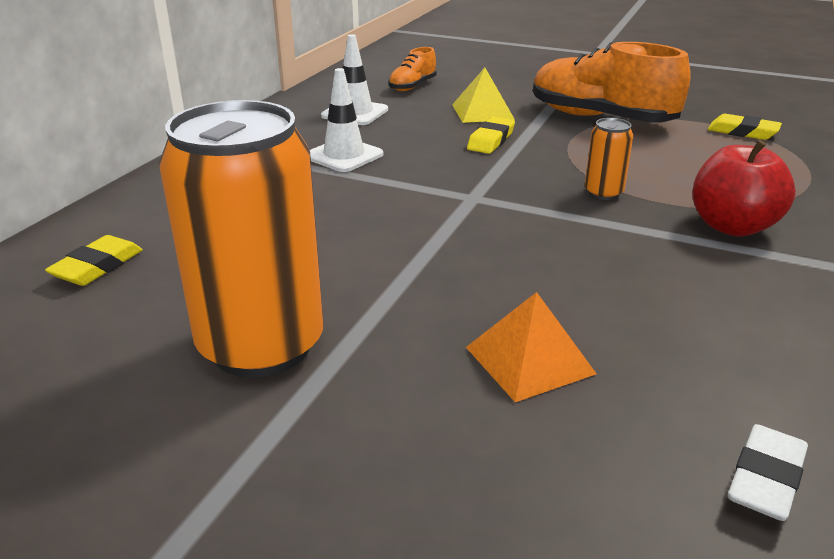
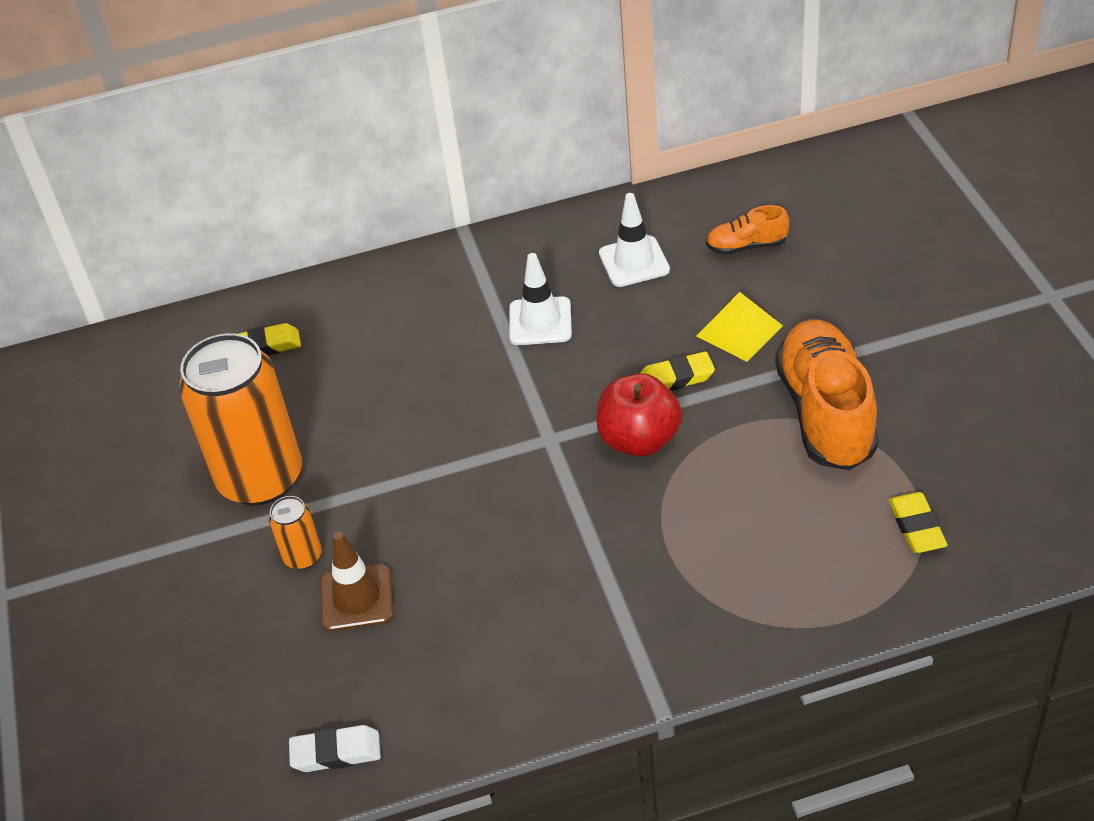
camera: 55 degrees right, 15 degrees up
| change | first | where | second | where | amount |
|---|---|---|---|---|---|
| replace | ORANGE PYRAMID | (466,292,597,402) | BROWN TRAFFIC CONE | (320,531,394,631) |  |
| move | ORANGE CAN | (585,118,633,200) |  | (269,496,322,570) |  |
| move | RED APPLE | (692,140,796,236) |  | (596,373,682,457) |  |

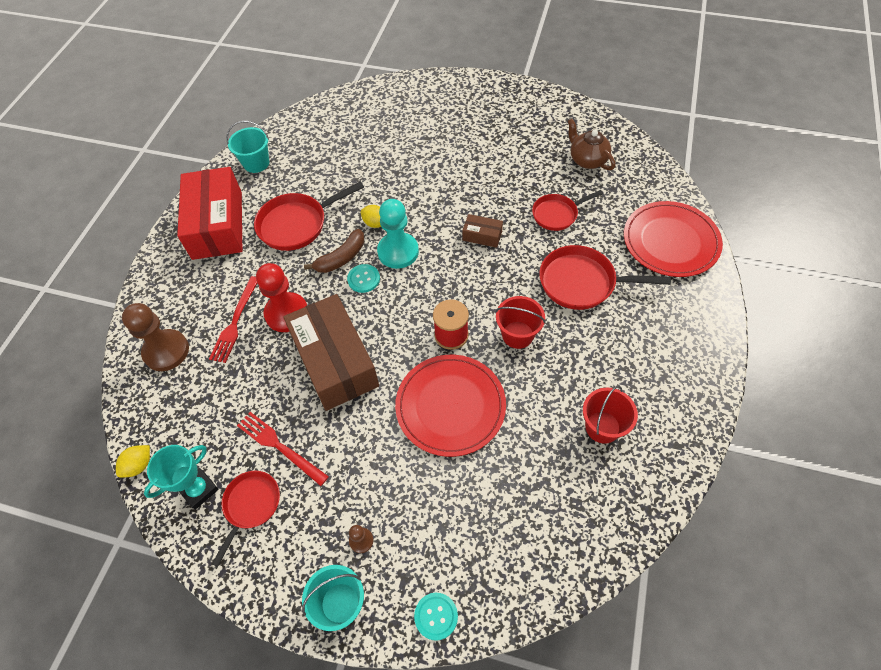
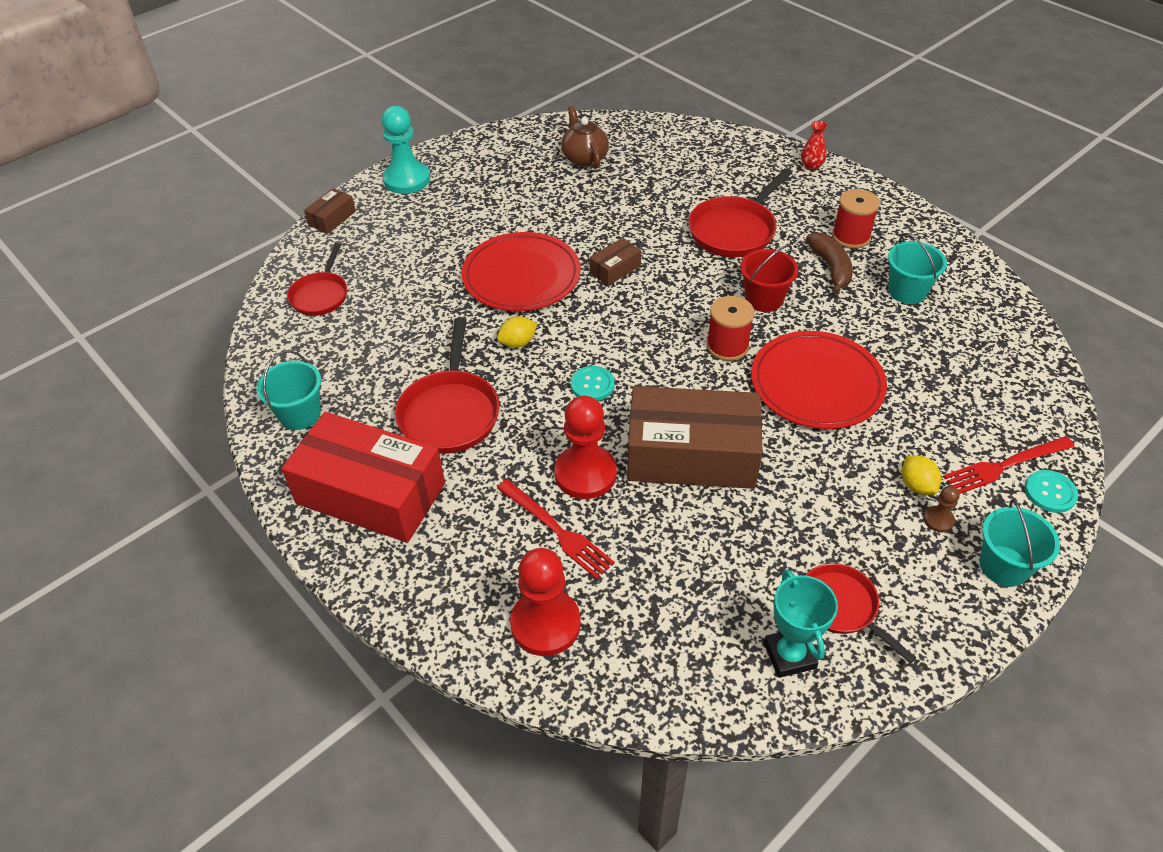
camera: 60 degrees left, 10 degrees down
| change | first | where | second | where | amount |
|---|---|---|---|---|---|
| move | YELLOW LEMON | (116,445,150,478) |  | (902,456,941,495) |  |
| recolor | BROWN PAWN | (122,303,189,371) | RED PAWN | (510,548,581,656) |  |
| move | RED FORK | (237,412,329,486) |  | (943,436,1075,494) |  |
| move | BROWN BANANA | (304,229,364,273) |  | (806,232,853,294) |  |
| move | TURQUOISE PAWN | (377,199,419,269) |  | (382,106,430,194) |  |
| move | RED PAN | (532,190,603,231) |  | (287,243,347,316) |  |
| rotate | BROWN TEAPOT | (568,119,615,170) |  | (561,106,609,169) | 75 degrees clockwise |
| recolor | RED BUCKET | (583,386,638,444) | TURQUOISE BUCKET | (888,233,947,304) |  |
| move | RED PLATE | (624,201,723,277) |  | (462,232,581,311) |  |
| insert |  |  | BROWN BOX | (304,188,356,234) |  |
| insert |  |  | RED VASE | (801,121,828,171) |  |
| insert |  |  | RED SPOOL | (832,189,880,249) |  |

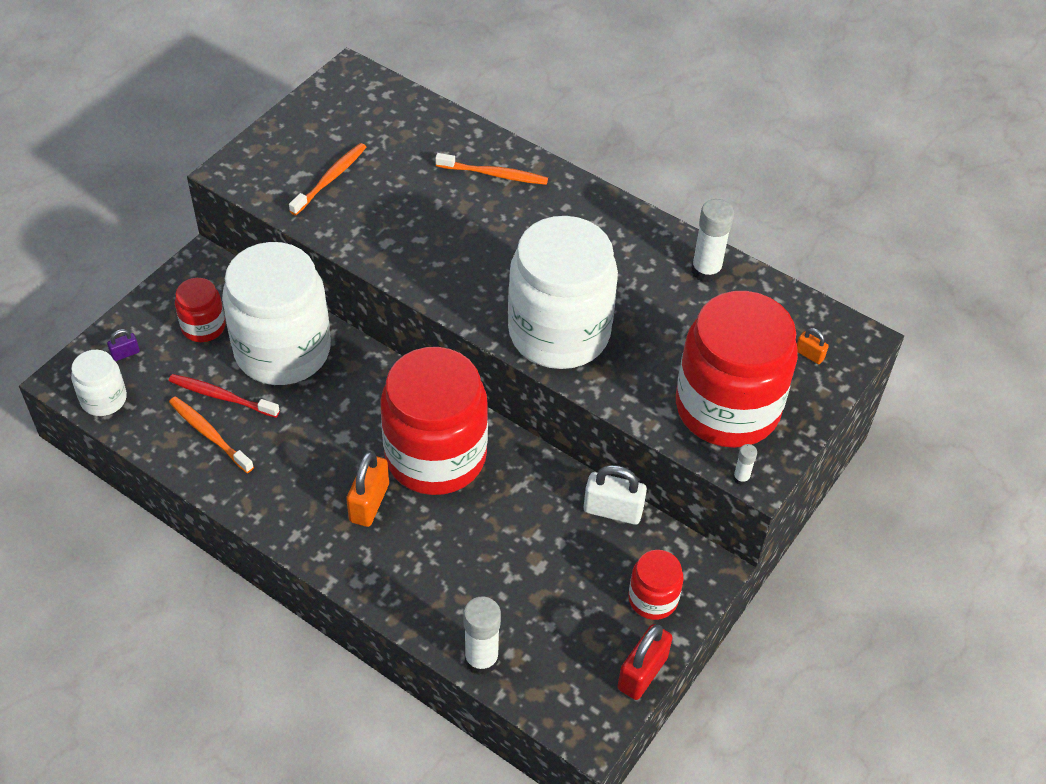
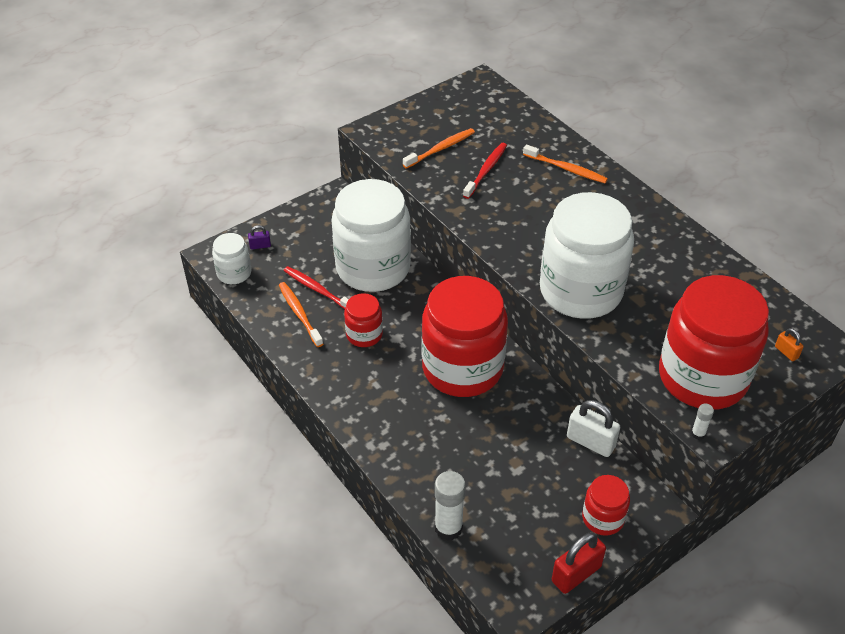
camera: 20 degrees right, 5 degrees down
| change | first | where | second | where | amount |
|---|---|---|---|---|---|
| move | RED JAR | (175,278,226,342) |  | (344,293,383,347) |  |
| delete | ORANGE PADLOCK | (346,451,389,527) |  |  |  |
| delete | WHITE GLUE STICK | (691,199,734,283) |  |  |  |
| insert |  |  | RED TOOTHBRUSH | (463,143,507,199) |  |

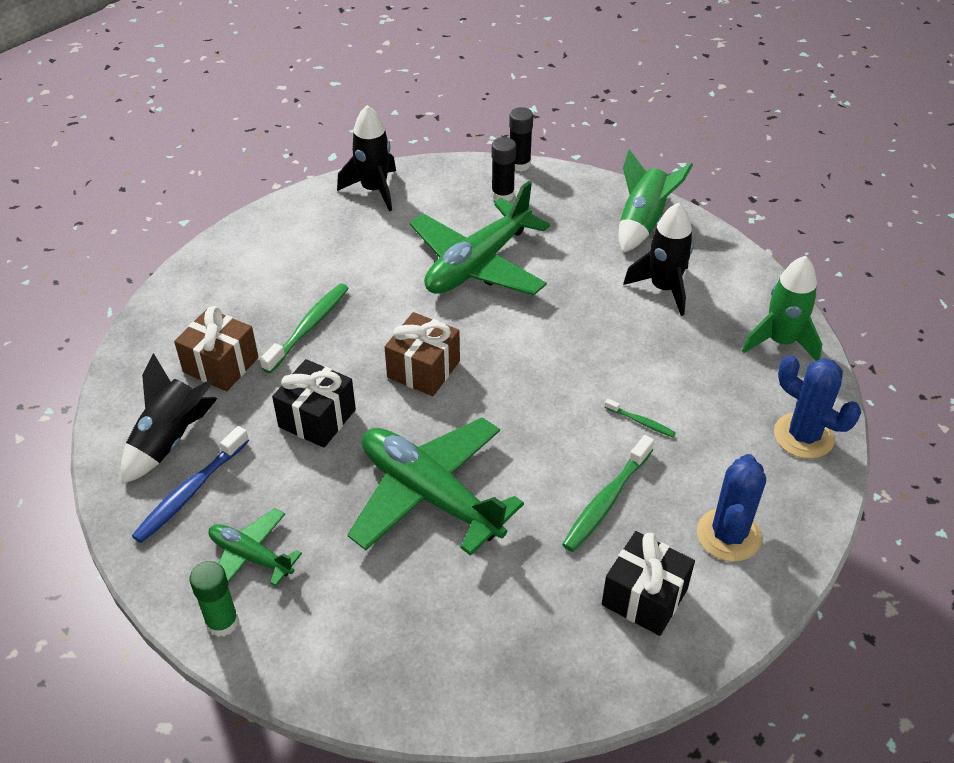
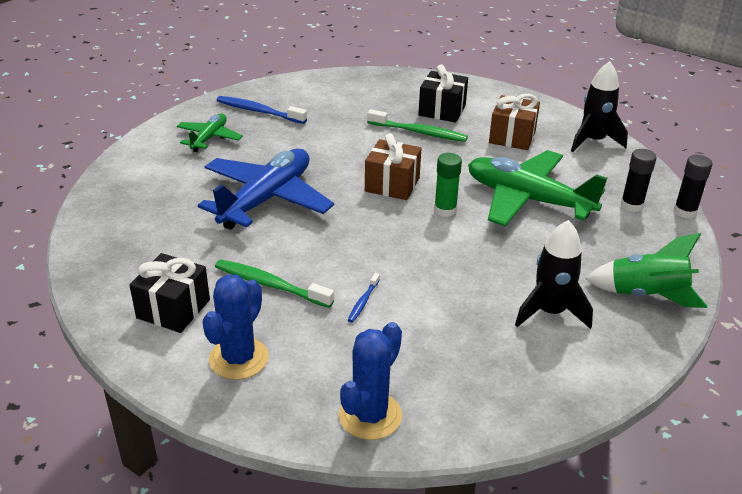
camera: 80 degrees right, 10 degrees down
| change | first | where | second | where | amount |
|---|---|---|---|---|---|
| delete | BLACK ROCKET | (121,353,217,484) |  |  |  |
| move | BROWN GIFT | (174,306,258,391) |  | (489,94,540,150) |  |
| move | GREEN GLUE STICK | (189,561,239,637) |  | (434,153,462,217) |  |
| move | BLACK GIFT | (272,359,356,447) |  | (418,64,468,123) |  |
| recolor | GREEN PLANE | (348,417,524,556) | BLUE PLANE | (198,149,334,230) |  |
| recolor | GREEN TOOTHBRUSH | (605,399,676,437) | BLUE TOOTHBRUSH | (348,273,380,323) |  |
| rotate | BLUE CACTUS | (697,454,766,562) |  | (202,274,269,380) | 75 degrees counterclockwise |
| delete | GREEN ROCKET | (742,256,822,361) |  |  |  |

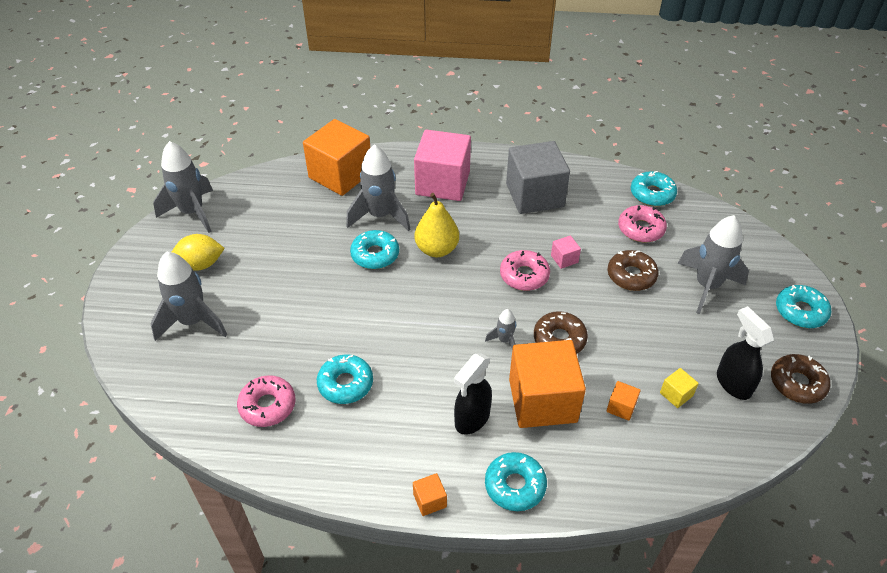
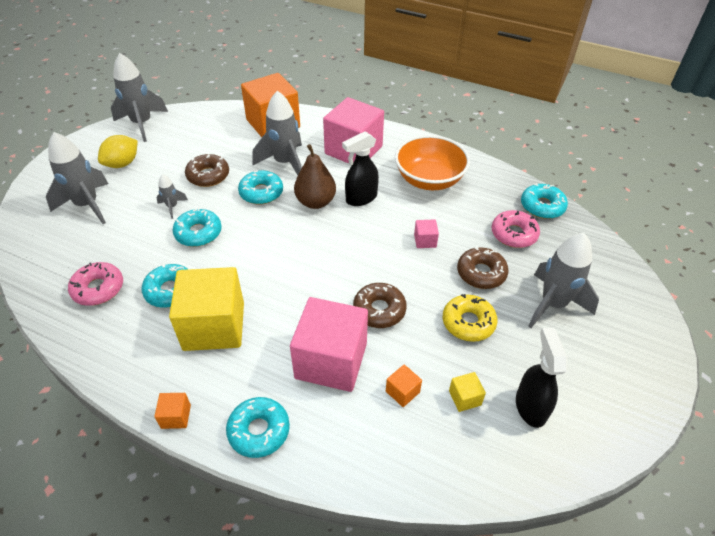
camera: 20 degrees right, 0 degrees up
| change | first | where | second | where | amount |
|---|---|---|---|---|---|
| rotate | YELLOW LEMON | (172,234,225,271) |  | (98,135,138,168) | 60 degrees counterclockwise |
| recolor | YELLOW PEAR | (414,193,459,257) | BROWN PEAR | (294,144,336,209) |  |
| move | BLACK SPRAY BOTTLE | (454,353,492,435) |  | (342,131,379,206) |  |
| move | GREY ROCKET | (485,309,516,349) |  | (156,174,188,219) |  |
| delete | PINK DONUT | (500,250,550,291) |  |  |  |
| replace | GREY CUBE | (506,141,570,214) | ORANGE BOWL | (395,135,470,190) |  |
| recolor | ORANGE CUBE | (509,340,586,428) | PINK CUBE | (290,297,368,392) |  |
| move | BROWN DONUT | (771,354,831,404) |  | (185,154,229,187) |  |
| move | TURQUOISE DONUT | (776,285,831,328) |  | (173,208,222,247) |  |
| insert |  |  | YELLOW CUBE | (169,267,244,351) |  |
| insert |  |  | YELLOW DONUT | (443,294,498,342) |  |

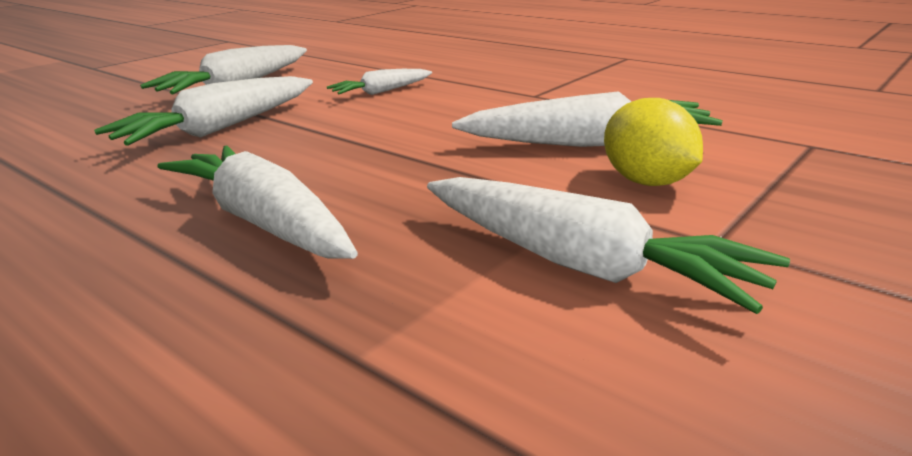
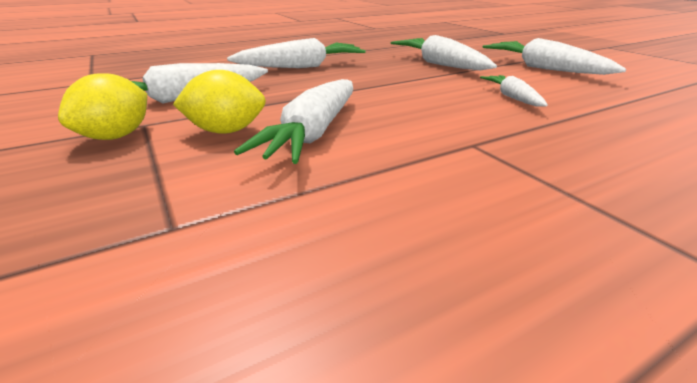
camera: 110 degrees right, 5 degrees up
| change | first | where | second | where | amount |
|---|---|---|---|---|---|
| insert |  |  | YELLOW LEMON | (58,73,147,140) |  |

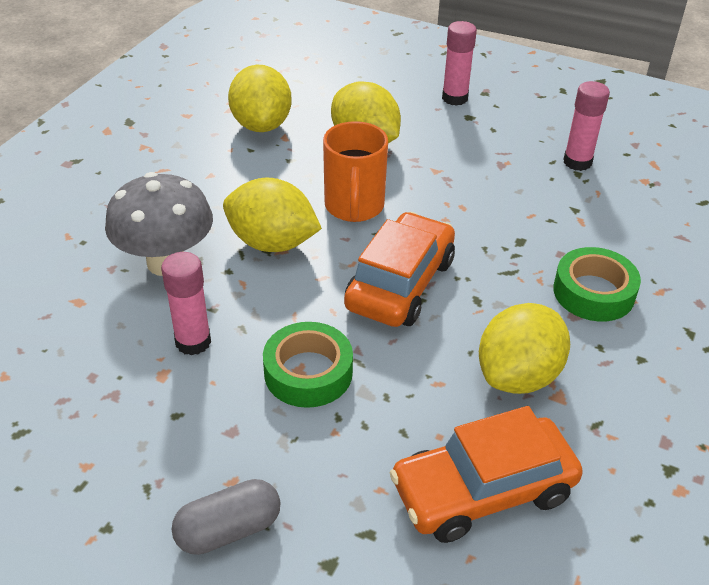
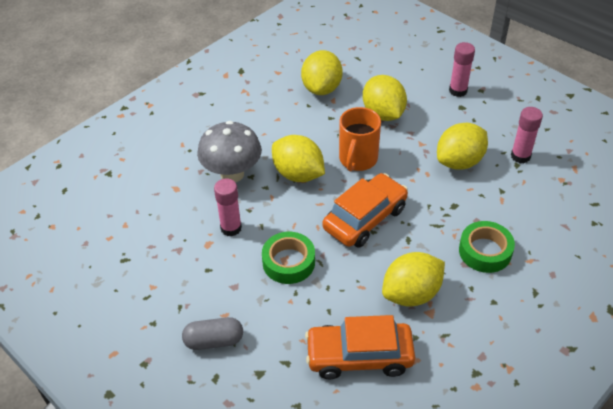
camera: 20 degrees right, 5 degrees up
| change | first | where | second | where | amount |
|---|---|---|---|---|---|
| insert |  |  | YELLOW LEMON | (437,123,488,170) |  |

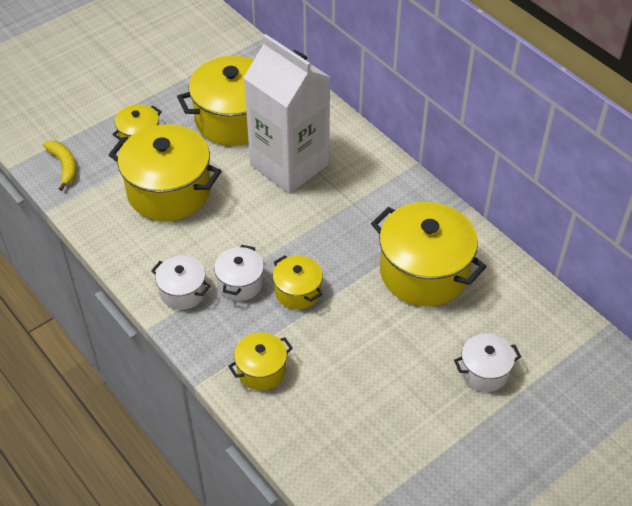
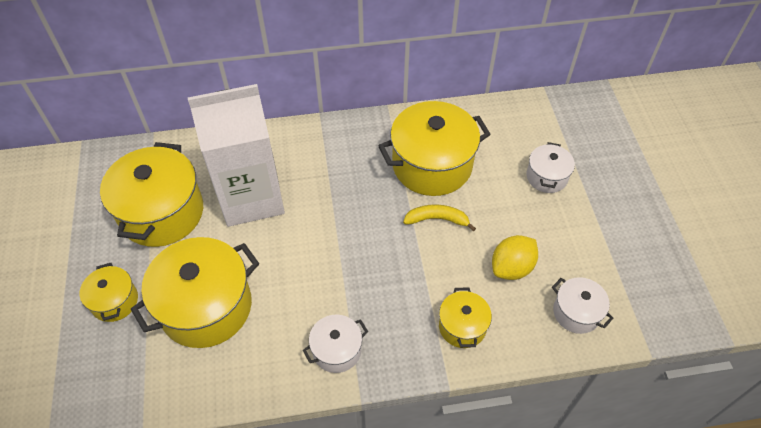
camera: 60 degrees left, 5 degrees up
| change | first | where | second | where | amount |
|---|---|---|---|---|---|
| move | YELLOW BANANA | (43,141,77,191) |  | (403,204,476,231) |  |
| move | WHITE POT | (214,245,264,301) |  | (552,277,614,334) |  |
| delete | YELLOW POT | (273,255,323,310) |  |  |  |
| insert |  |  | YELLOW LEMON | (492,235,538,280) |  |

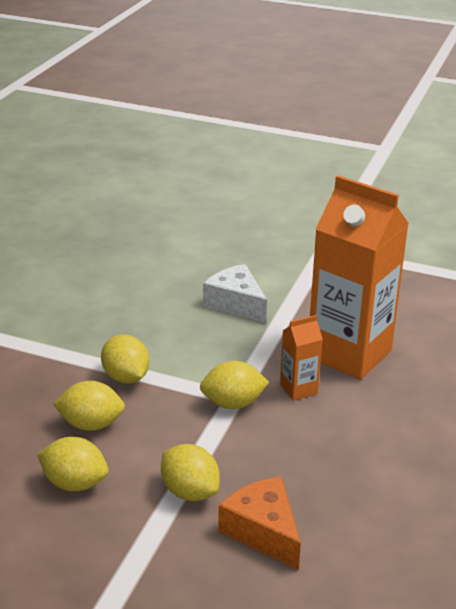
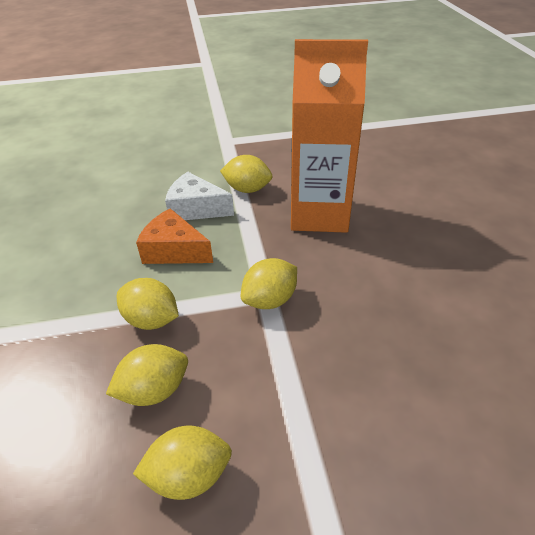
camera: 30 degrees left, 10 degrees up
| change | first | where | second | where | amount |
|---|---|---|---|---|---|
| move | YELLOW LEMON | (161,444,220,501) |  | (220,155,272,193) |  |
| move | ORANGE CHEESE | (218,476,301,570) |  | (136,208,213,264) |  |
| delete | ORANGE CARTON | (280,315,323,401) |  |  |  |

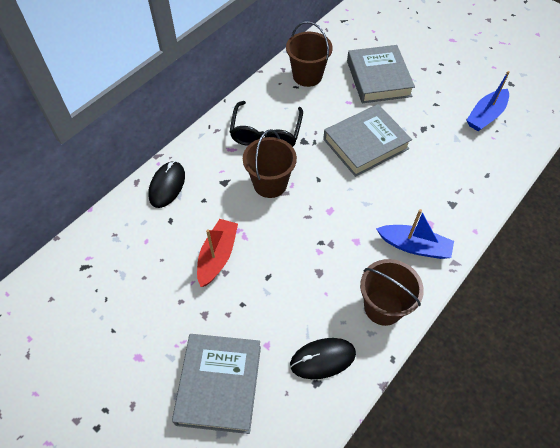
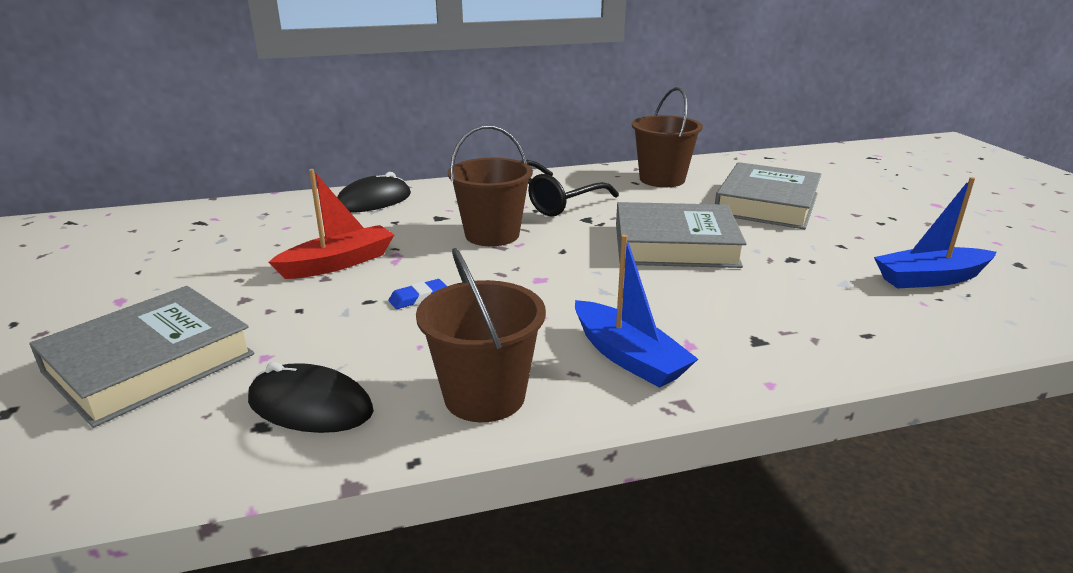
camera: 35 degrees right, 30 degrees down
| change | first | where | second | where | amount |
|---|---|---|---|---|---|
| insert |  |  | BLUE ERASER | (389,279,447,309) |  |

